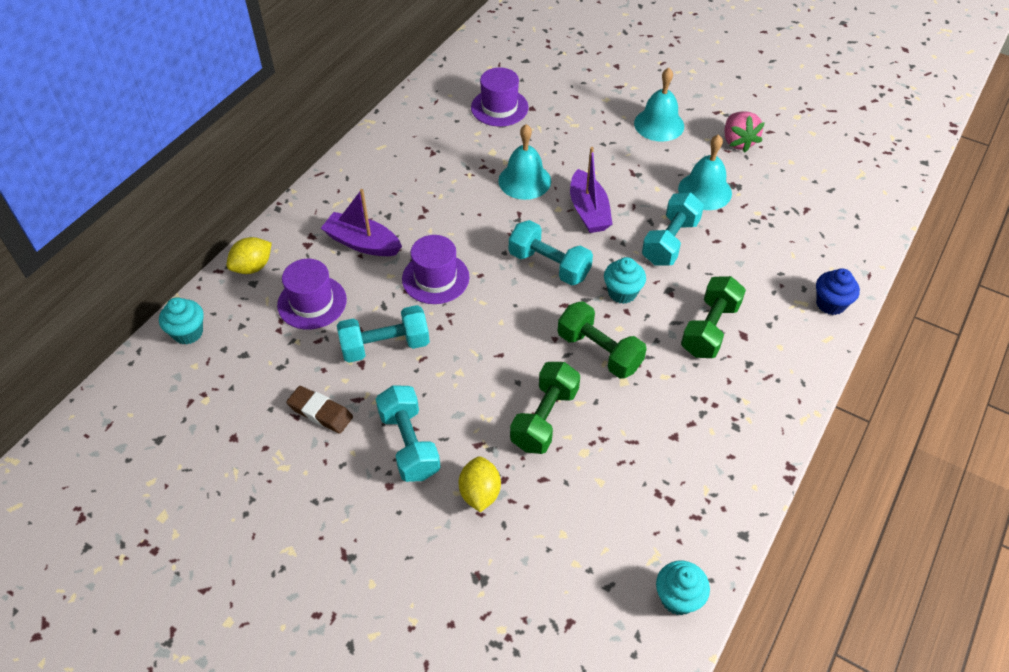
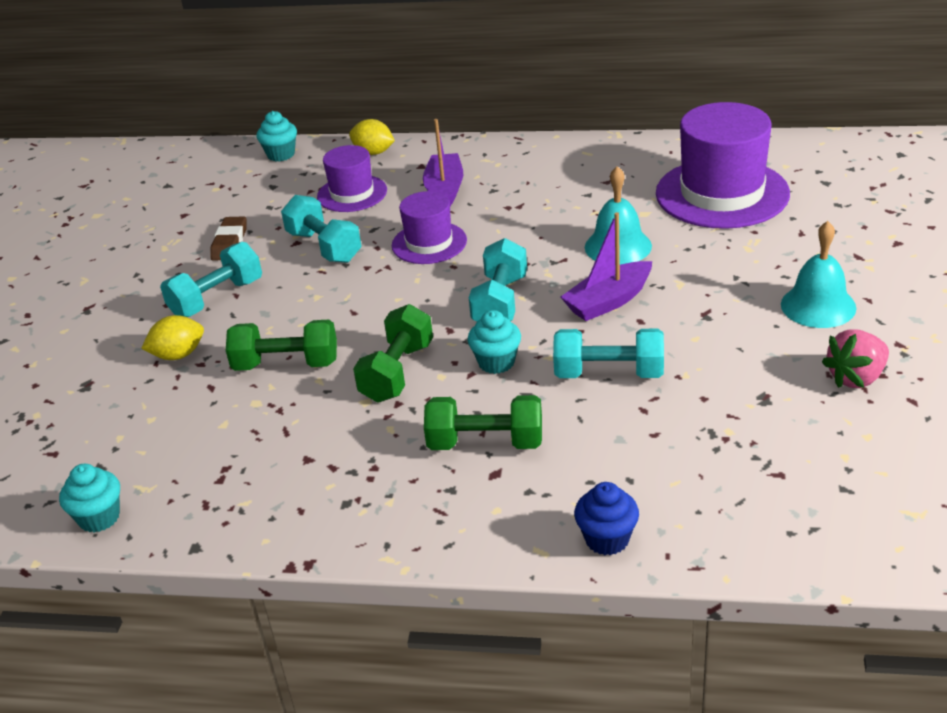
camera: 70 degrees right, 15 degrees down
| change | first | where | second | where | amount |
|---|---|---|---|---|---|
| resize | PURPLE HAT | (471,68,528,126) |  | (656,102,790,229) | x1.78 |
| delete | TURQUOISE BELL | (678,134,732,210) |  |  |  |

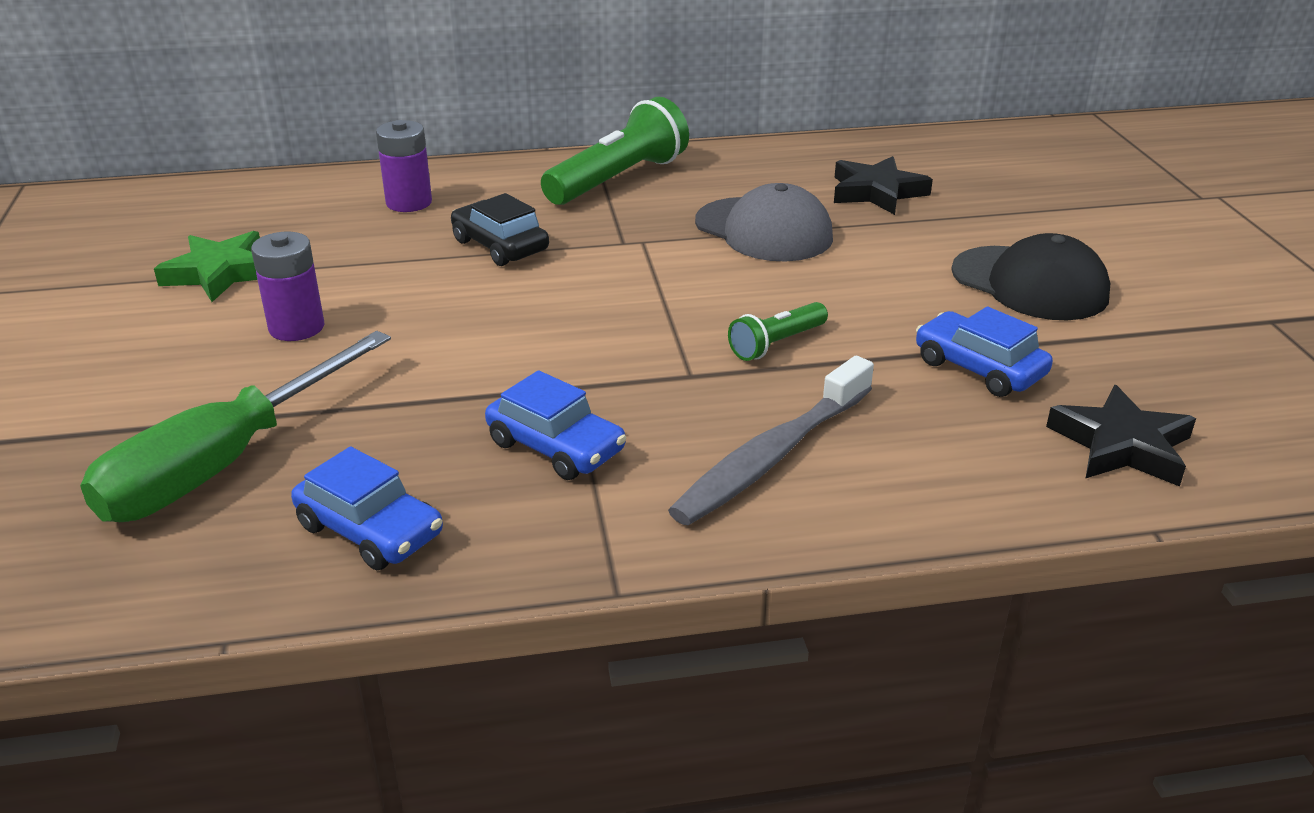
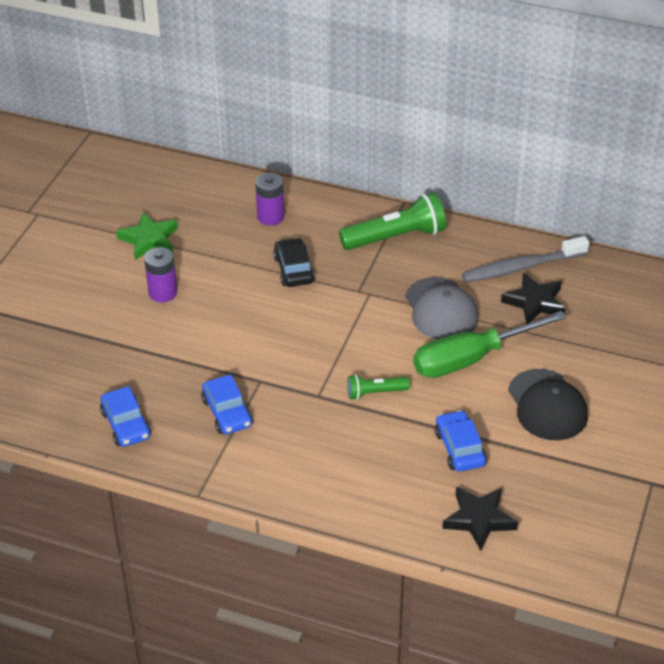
camera: 30 degrees right, 10 degrees up
| change | first | where | second | where | amount |
|---|---|---|---|---|---|
| move | GREEN SCREWDRIVER | (80,331,391,522) |  | (413,311,567,378) |  |
| move | GREY TOOTHBRUSH | (668,356,874,525) |  | (462,236,590,282) |  |

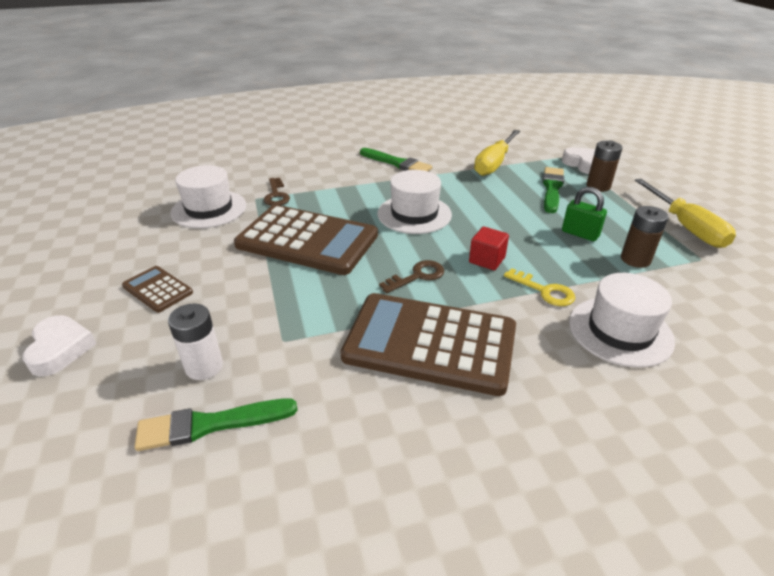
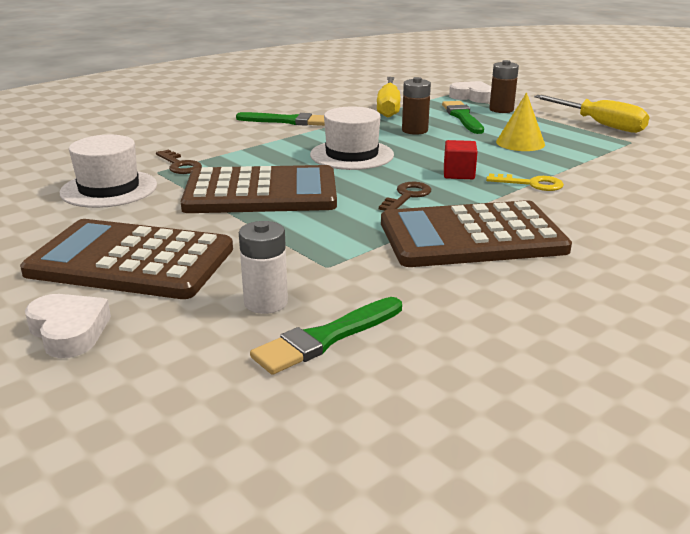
camera: 25 degrees left, 10 degrees down
| change | first | where | second | where | amount |
|---|---|---|---|---|---|
| resize | BROWN CALCULATOR | (122,266,193,313) |  | (20,219,233,299) | x2.17 |
| replace | GREEN PADLOCK | (562,187,607,241) | YELLOW CONE | (496,92,545,151) |  |
| delete | WHITE HAT | (569,273,675,368) |  |  |  |
| move | BROWN BATTERY | (621,206,669,268) |  | (402,77,431,135) |  |

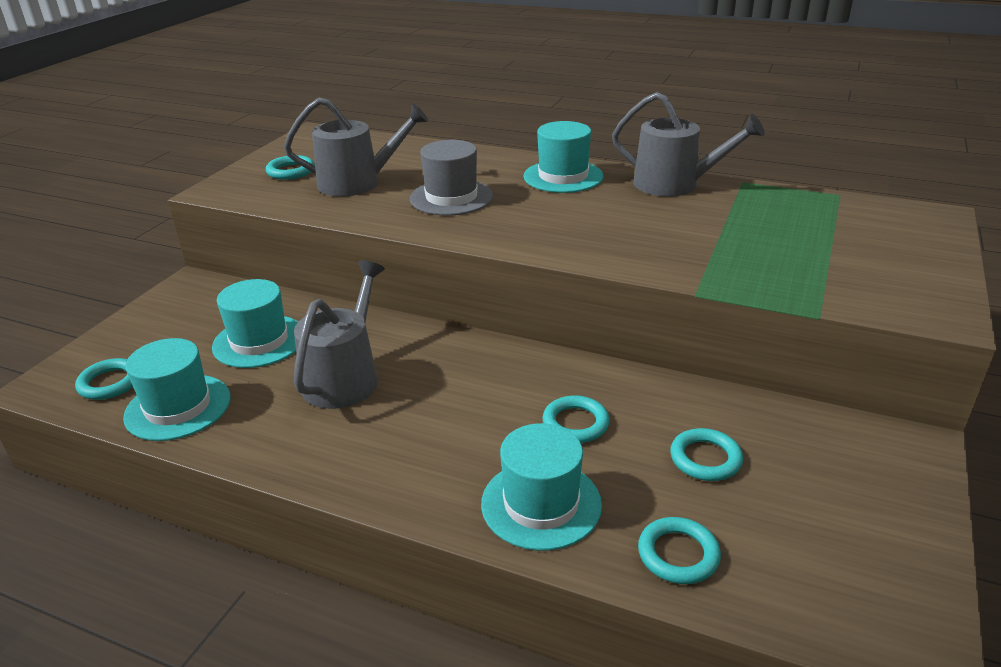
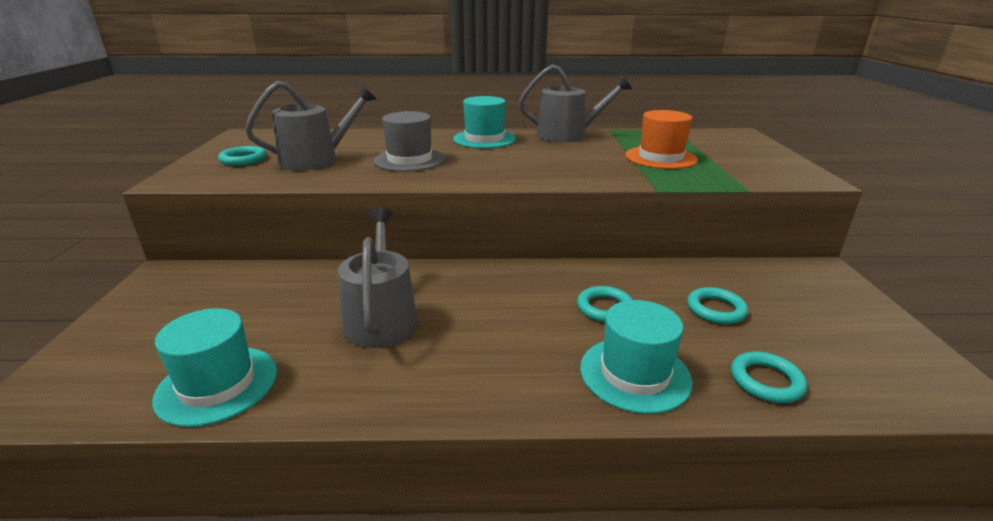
camera: 25 degrees left, 5 degrees down
| change | first | where | second | where | amount |
|---|---|---|---|---|---|
| delete | TURQUOISE RING | (75,358,133,400) |  |  |  |
| delete | TURQUOISE HAT | (212,279,298,368) |  |  |  |
| insert |  |  | ORANGE HAT | (625,110,698,169) |  |

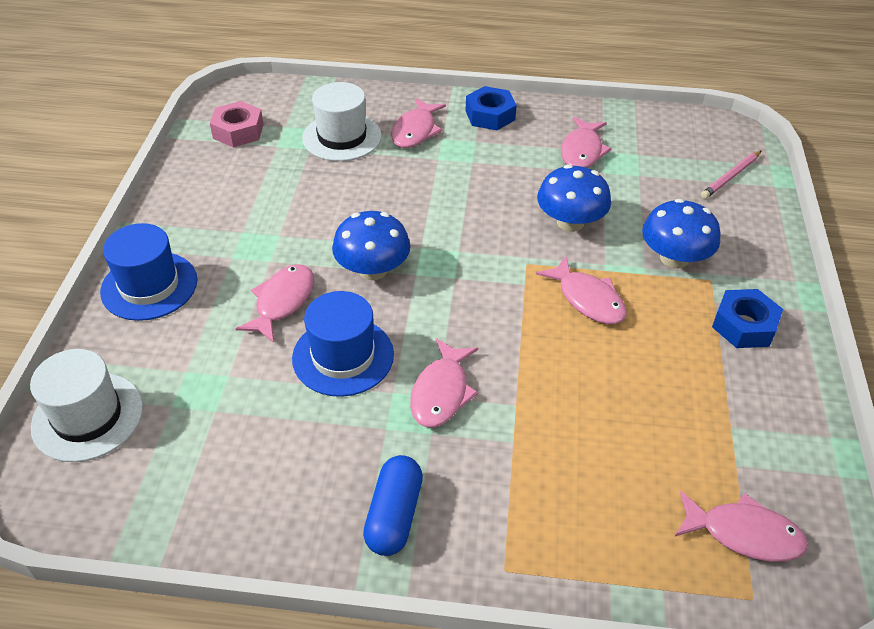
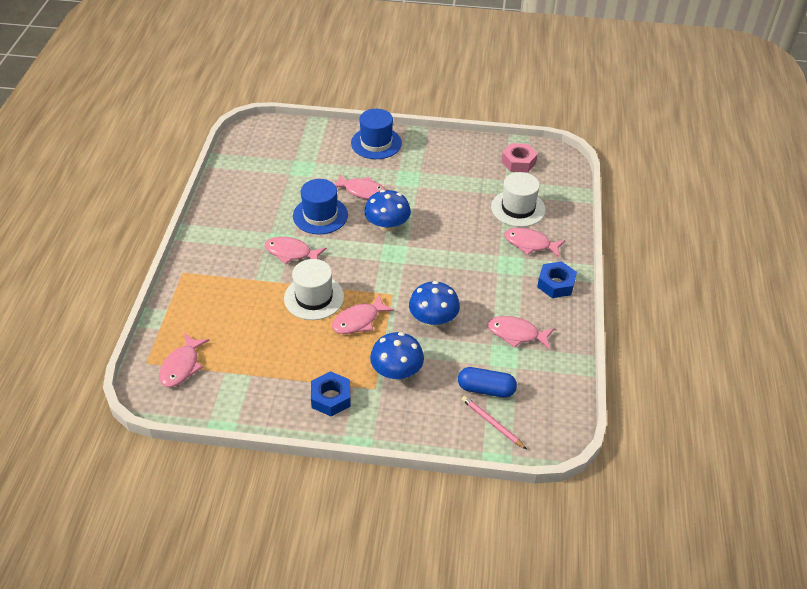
camera: 90 degrees right, 0 degrees up
| change | first | where | second | where | amount |
|---|---|---|---|---|---|
| move | WHITE HAT | (30,349,143,462) |  | (284,259,344,320) |  |
| move | BLUE CAPSULE | (363,455,423,556) |  | (458,367,517,398) |  |

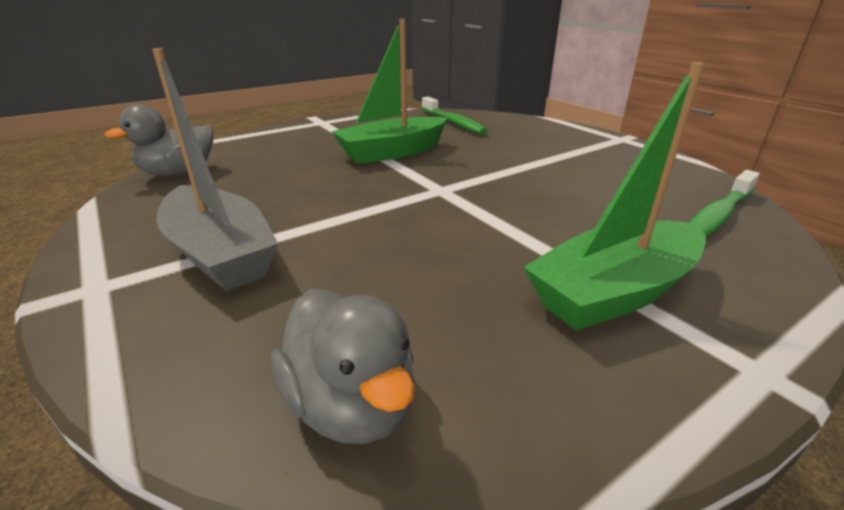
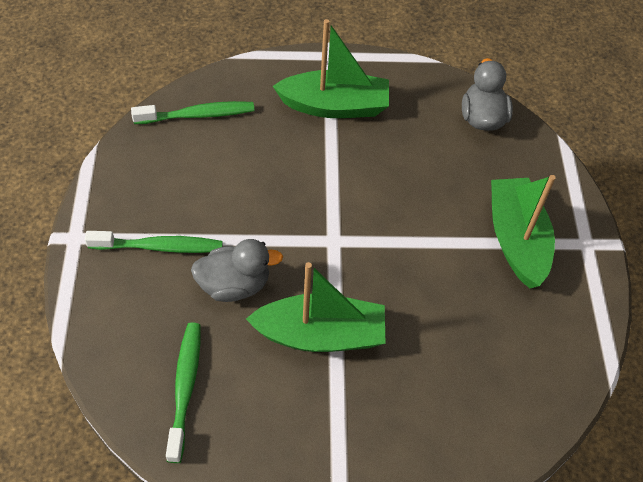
camera: 150 degrees left, 25 degrees up
| change | first | where | second | where | amount |
|---|---|---|---|---|---|
| move | GREY DUCK | (104,104,213,176) |  | (191,239,283,302) |  |
| recolor | GREY BOAT | (152,48,278,291) | GREEN BOAT | (491,175,556,288) |  |
| insert |  |  | GREEN TOOTHBRUSH | (85,231,223,253) |  |

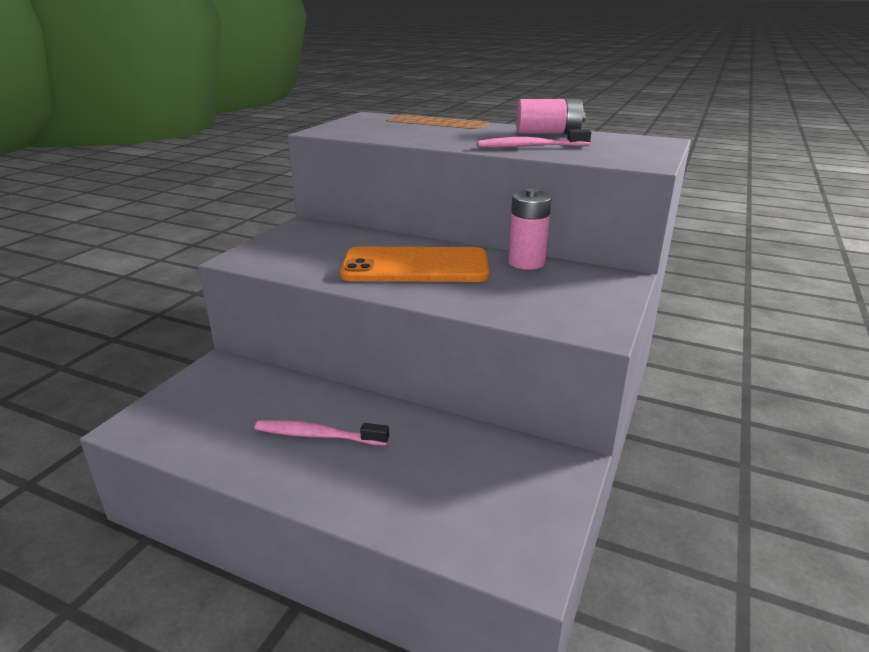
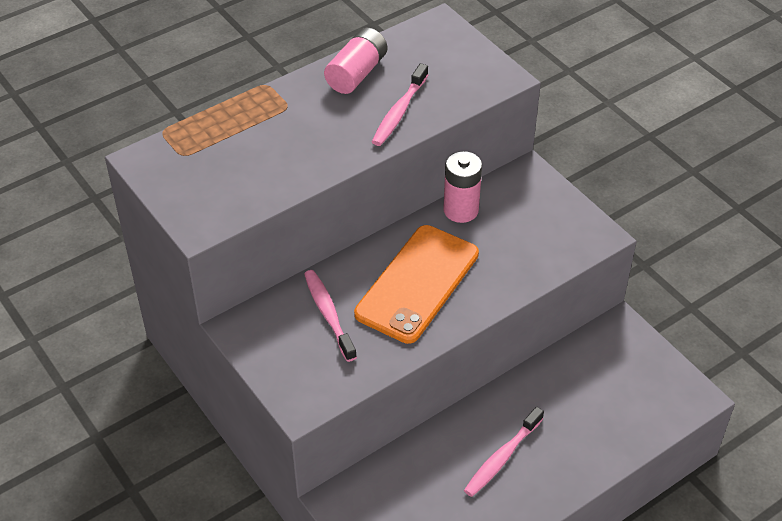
camera: 60 degrees left, 20 degrees up
| change | first | where | second | where | amount |
|---|---|---|---|---|---|
| insert |  |  | PINK TOOTHBRUSH | (304,270,357,362) |  |

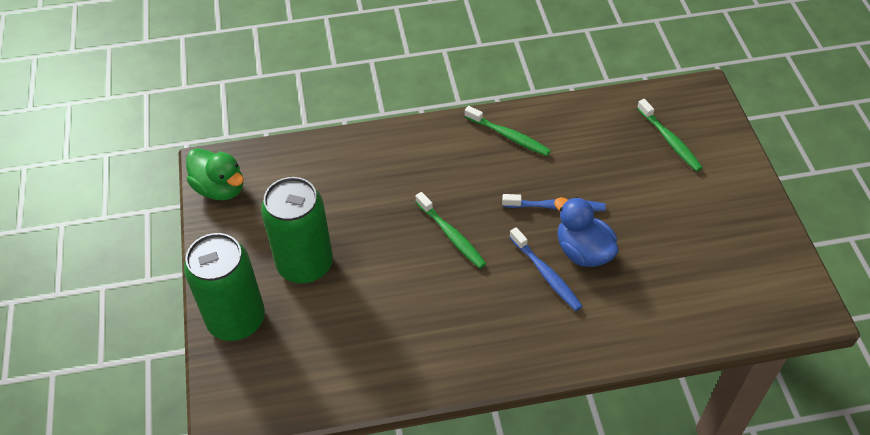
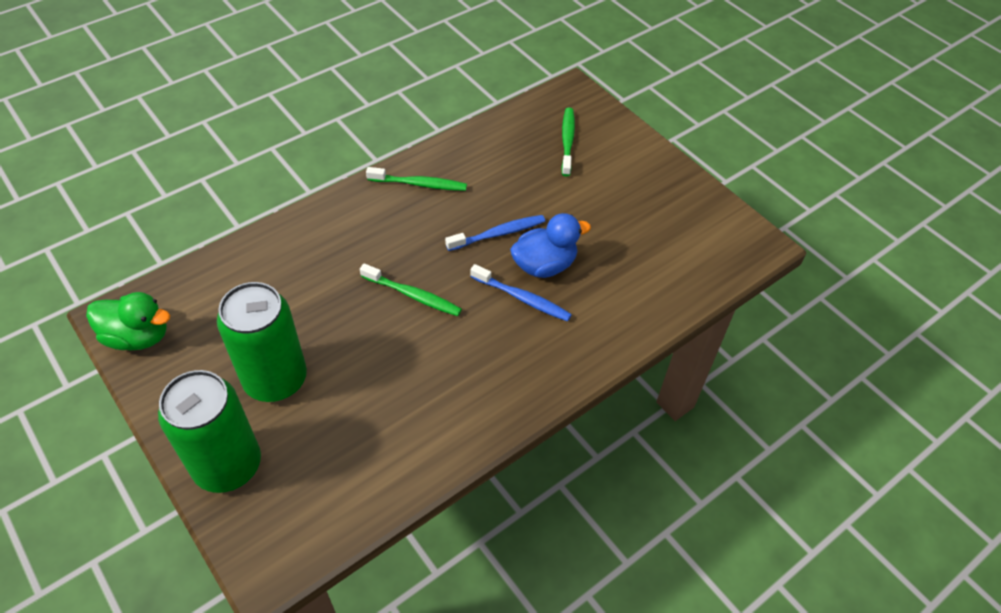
camera: 30 degrees left, 0 degrees up
| change | first | where | second | where | amount |
|---|---|---|---|---|---|
| rotate | BLUE DUCK | (554,197,618,267) |  | (510,213,591,278) | 135 degrees clockwise |
| rotate | GREEN TOOTHBRUSH | (637,99,703,172) |  | (561,107,575,176) | 120 degrees counterclockwise |

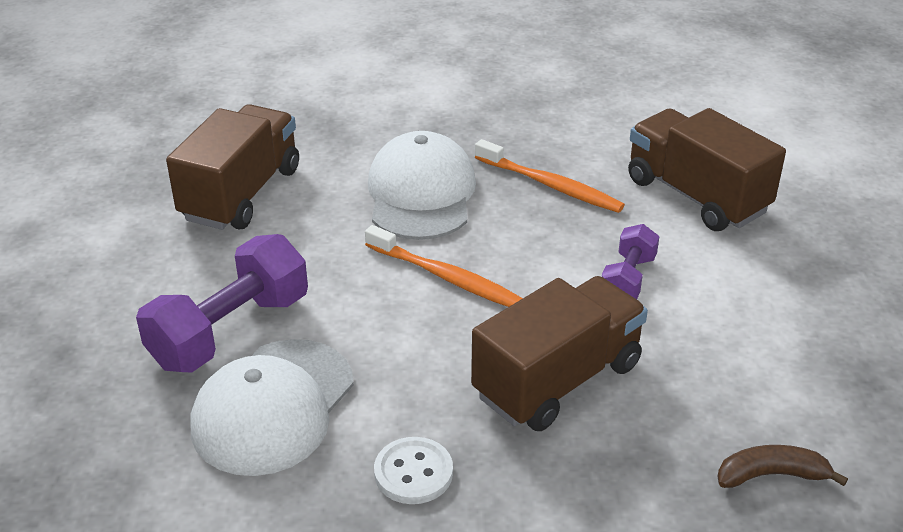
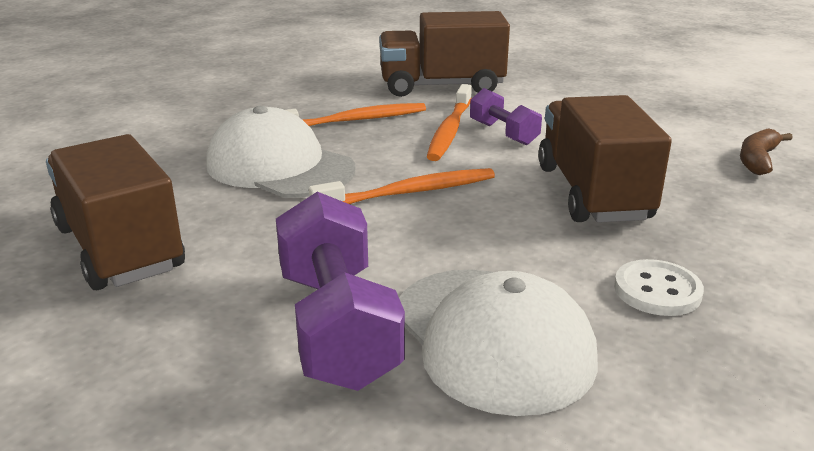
camera: 55 degrees left, 10 degrees down
| change | first | where | second | where | amount |
|---|---|---|---|---|---|
| insert |  |  | ORANGE TOOTHBRUSH | (427,84,472,161) |  |

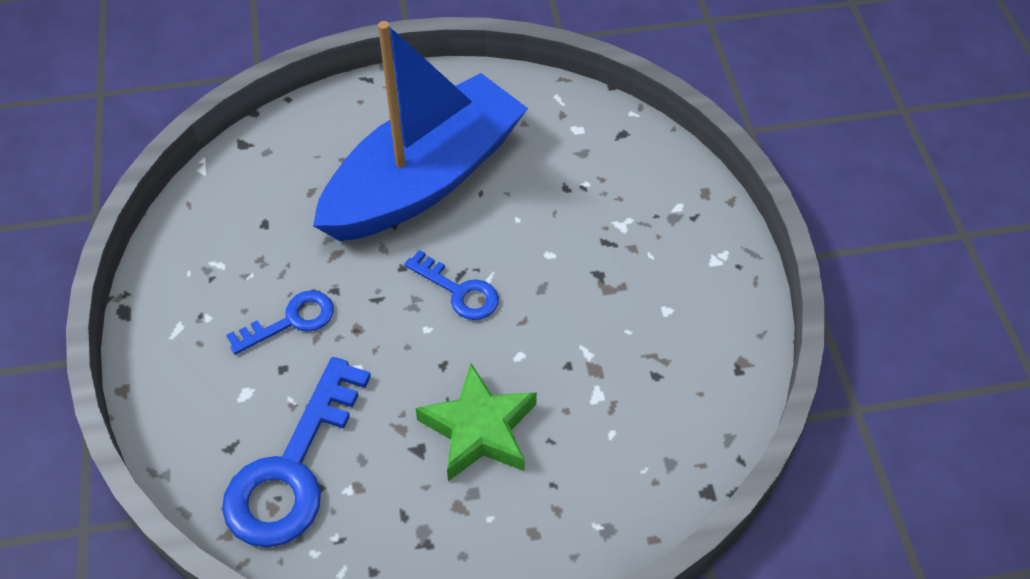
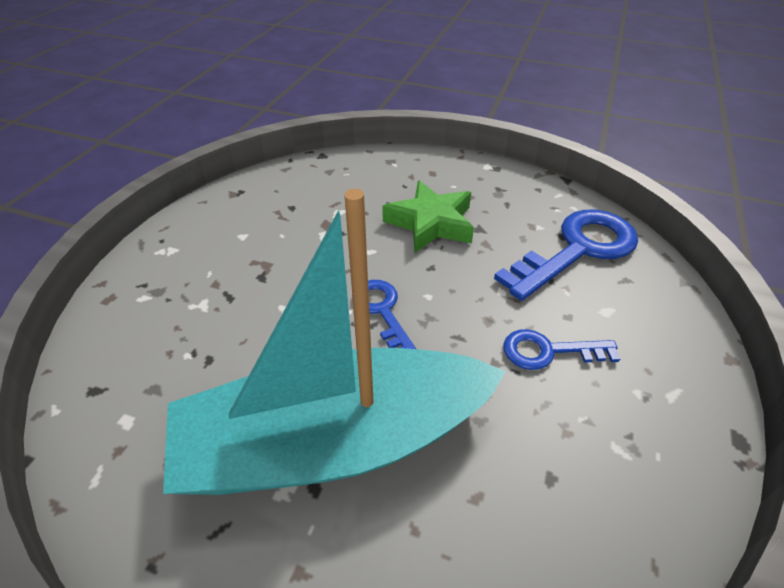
camera: 150 degrees left, 10 degrees down
| change | first | where | second | where | amount |
|---|---|---|---|---|---|
| recolor | BLUE BOAT | (313,21,528,241) | TURQUOISE BOAT | (163,189,506,495) |  |

